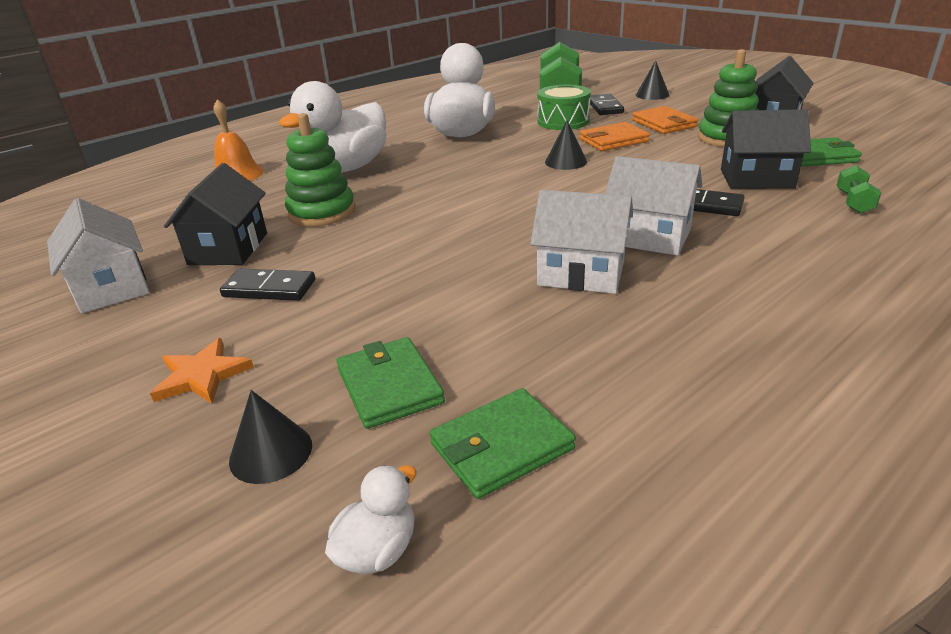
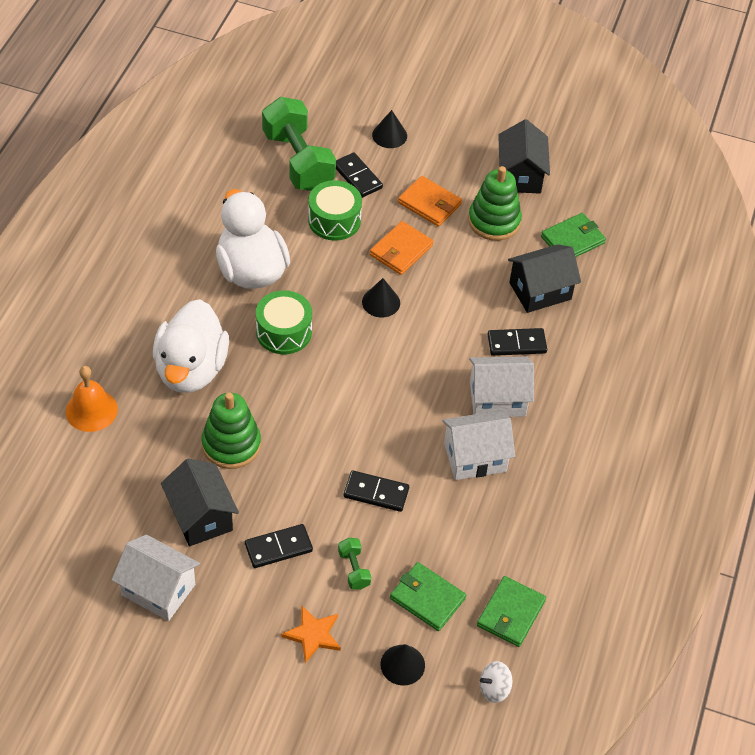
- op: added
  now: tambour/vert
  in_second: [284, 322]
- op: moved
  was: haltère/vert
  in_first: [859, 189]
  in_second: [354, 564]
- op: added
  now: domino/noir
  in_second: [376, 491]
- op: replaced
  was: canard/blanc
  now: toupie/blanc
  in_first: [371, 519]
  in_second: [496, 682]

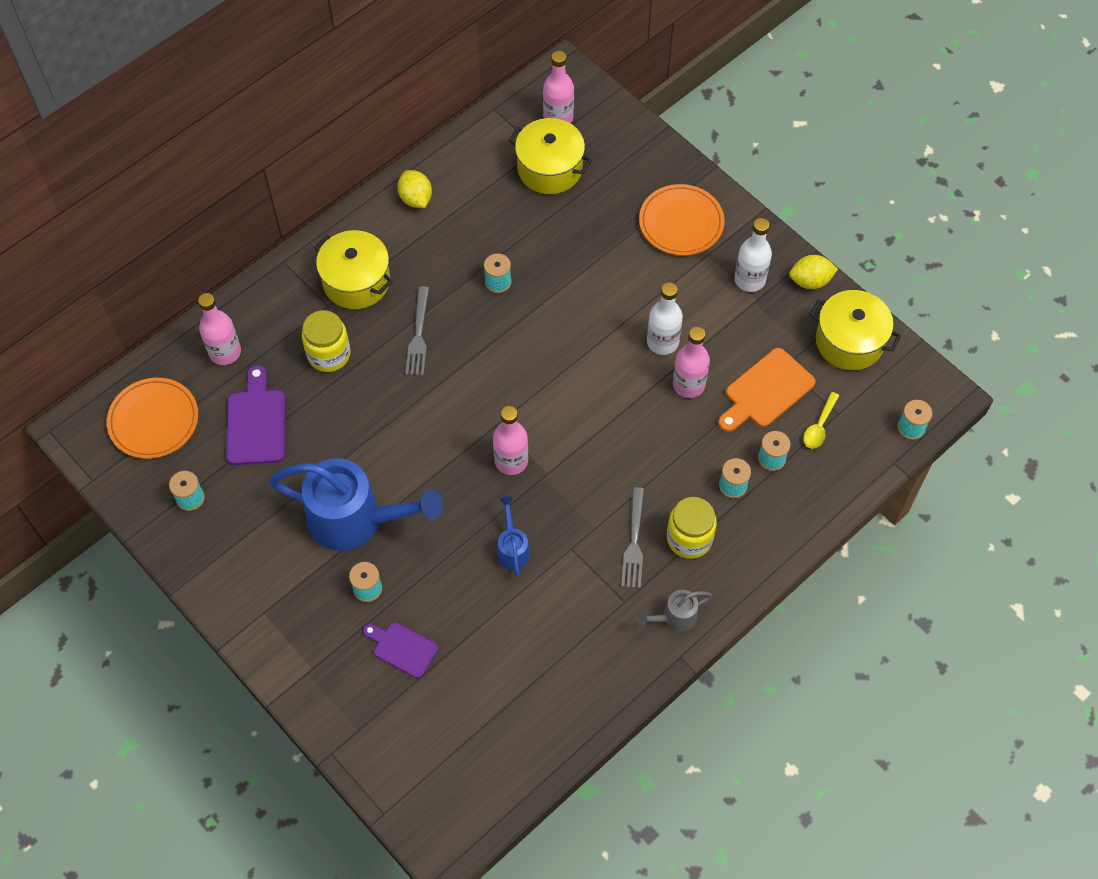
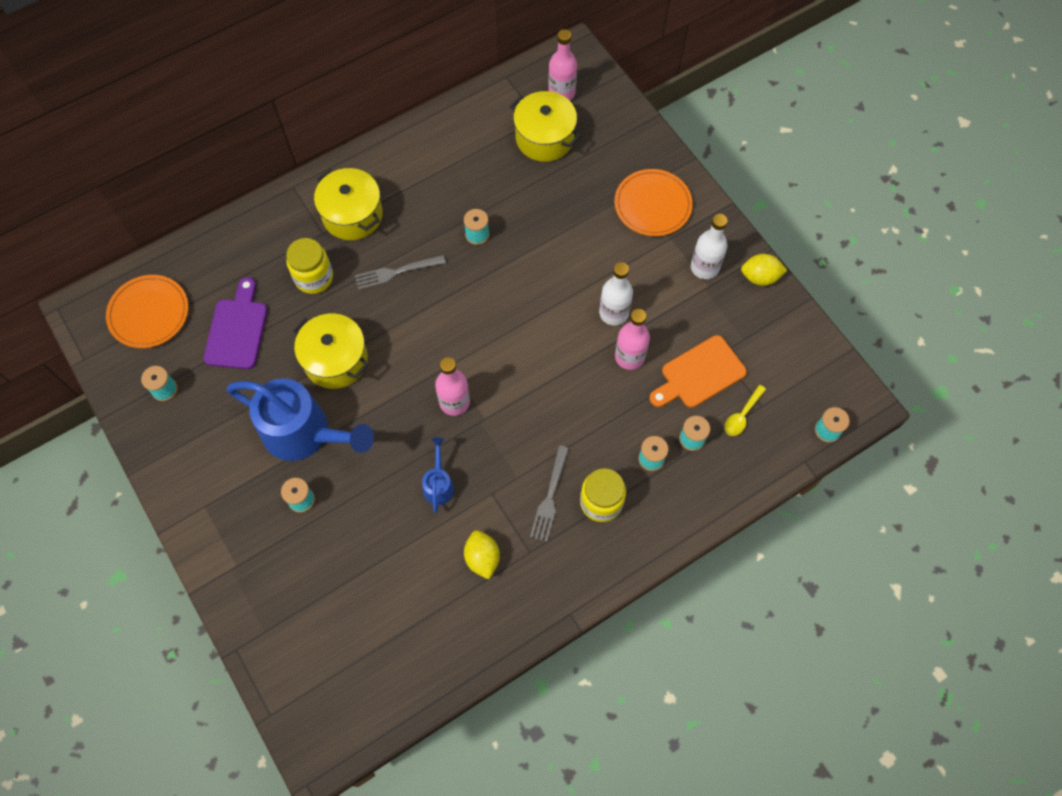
- op: moved
  was: marmite/jaune
  in_first: [855, 330]
  in_second: [331, 351]
- op: turned
  was: fourchette/gris
  in_first: [417, 331]
  in_second: [400, 272]
  clockwise: 60
- op: moved
  was: citron/jaune
  in_first: [414, 189]
  in_second: [482, 555]
- op: removed
  was: bouteille/rose
  in_first: [219, 329]
- op: removed
  was: planche à découper/violet
  in_first: [400, 650]
- op: removed
  was: arrosoir/gris
  in_first: [674, 611]

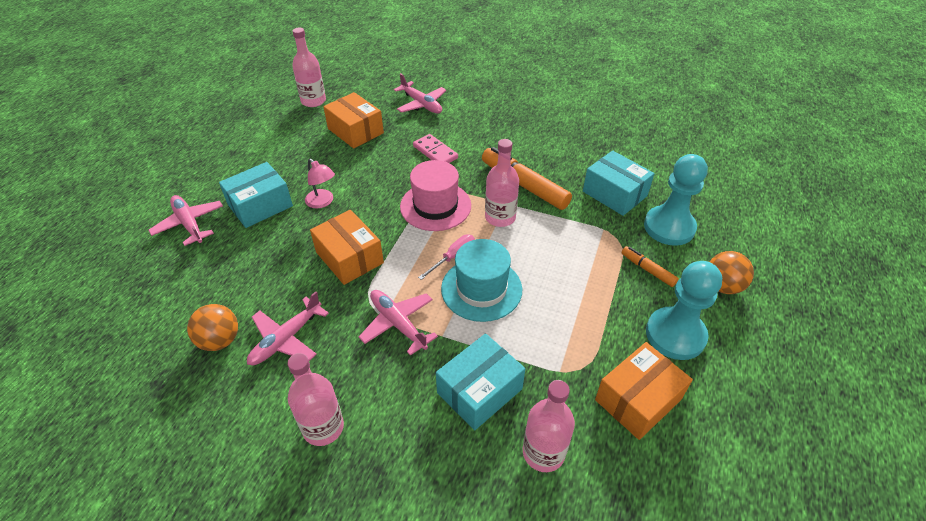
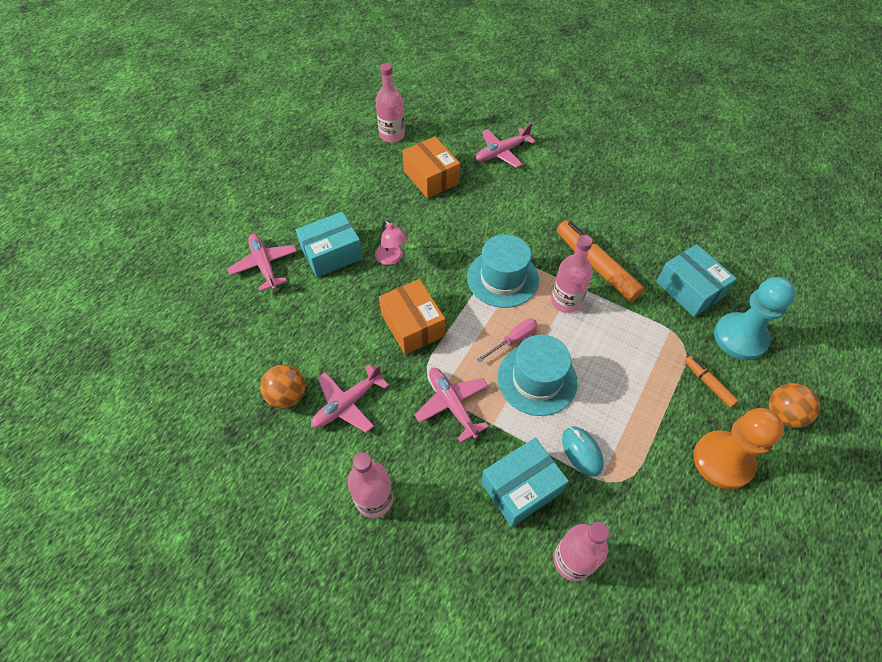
- op: recoloured
  was: chapeau/rose
  now: chapeau/turquoise
  in_first: [435, 195]
  in_second: [503, 271]
- op: turned
  was: avion/rose
  in_first: [420, 93]
  in_second: [506, 145]
  clockwise: 90
- op: added
  now: souris/turquoise
  in_second: [583, 451]
- op: recoloured
  was: pion/turquoise
  now: pion/orange
  in_first: [684, 310]
  in_second: [738, 448]
- op: removed
  was: domino/rose
  in_first: [435, 148]
- op: removed
  was: boîte/orange
  in_first: [644, 391]

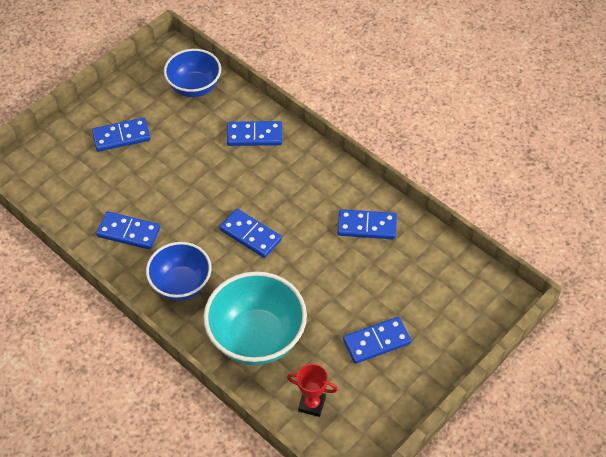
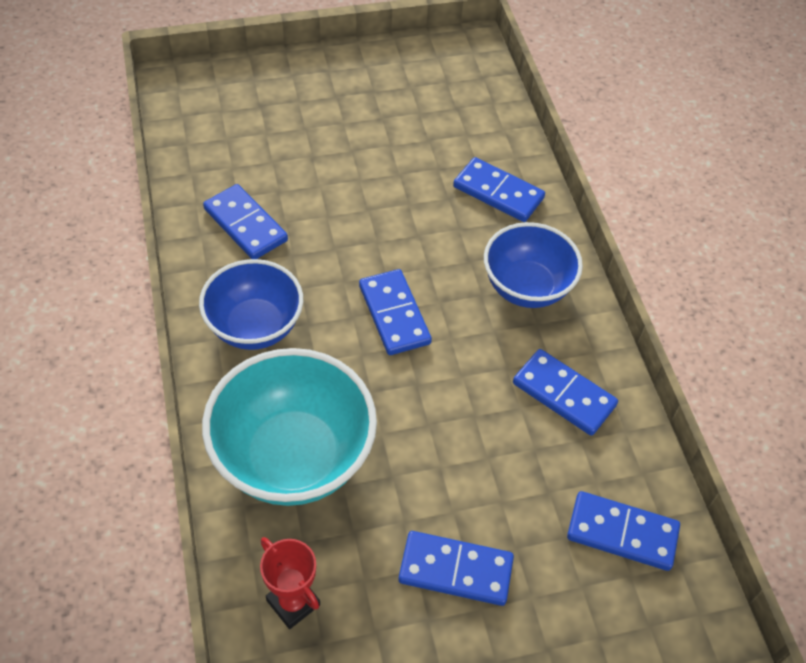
- op: moved
  was: bol/bleu
  in_first: [192, 73]
  in_second: [533, 265]
- op: moved
  was: domino/bleu
  in_first: [121, 135]
  in_second: [623, 531]

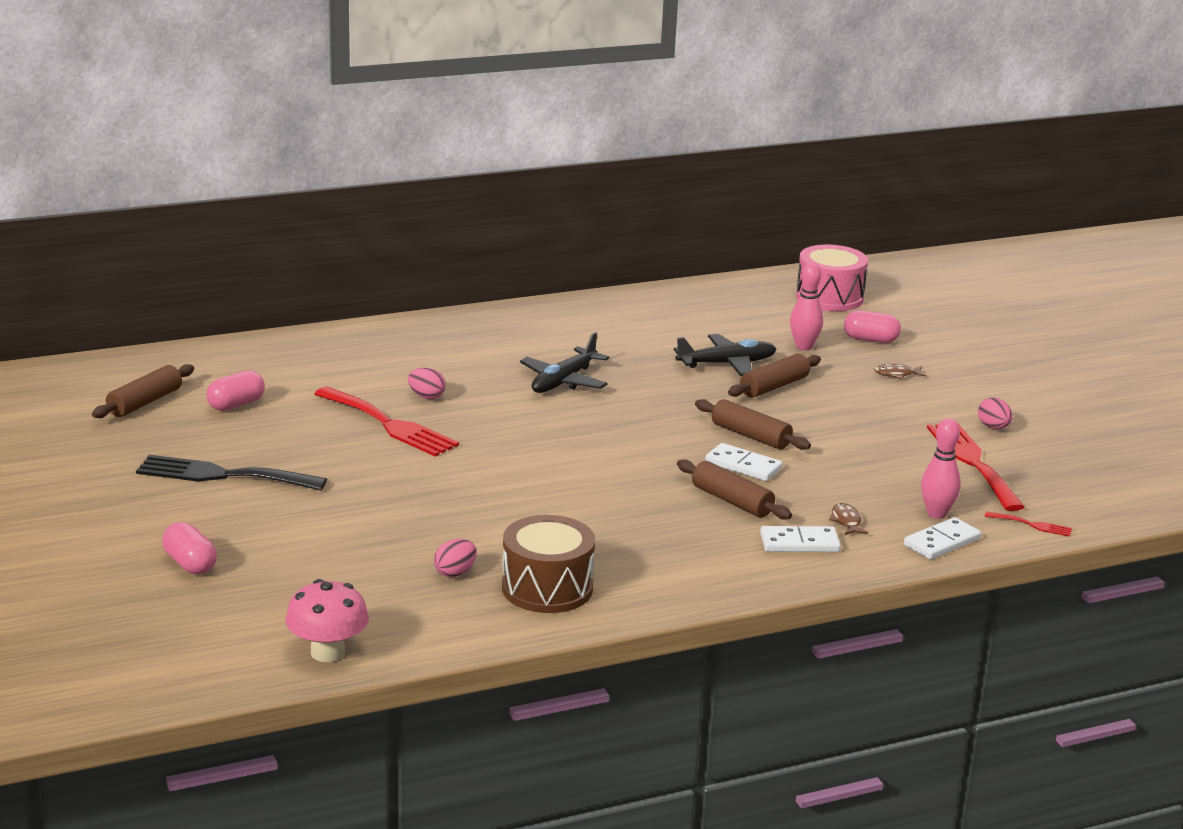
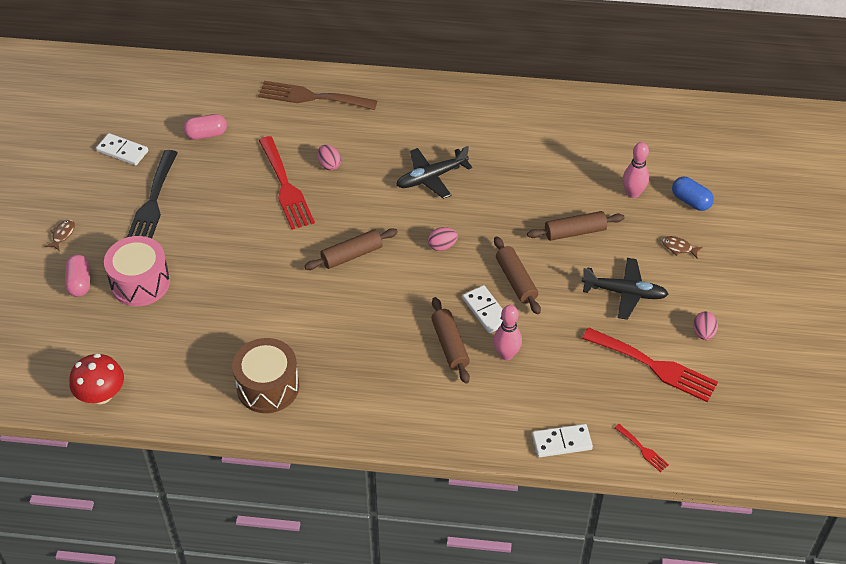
- op: moved
  was: poisson/marron
  in_first: [848, 519]
  in_second: [60, 234]
- op: recoloured
  was: champignon/rose
  now: champignon/rouge
  in_first: [327, 620]
  in_second: [96, 378]
- op: moved
  was: domino/blanc
  in_first: [800, 539]
  in_second: [122, 149]
- op: moved
  was: tambour/rose
  in_first: [832, 278]
  in_second: [137, 271]
- op: turned
  was: fourchette/noir
  in_first: [231, 472]
  in_second: [152, 194]
  clockwise: -120
- op: added
  now: fourchette/marron
  in_second: [317, 95]
- op: moved
  was: rouleau à pâtisserie/marron
  in_first: [143, 391]
  in_second: [351, 249]
- op: moved
  was: œuf/rose
  in_first: [455, 558]
  in_second: [443, 239]
- op: moved
  was: quille/rose
  in_first: [941, 468]
  in_second: [507, 332]
- op: moved
  was: avion/noir
  in_first: [725, 355]
  in_second: [625, 289]
- op: turned
  was: fourchette/rouge
  in_first: [975, 467]
  in_second: [650, 365]
  clockwise: 105
- op: recoloured
  was: gélule/rose
  now: gélule/bleu
  in_first: [872, 326]
  in_second: [693, 194]

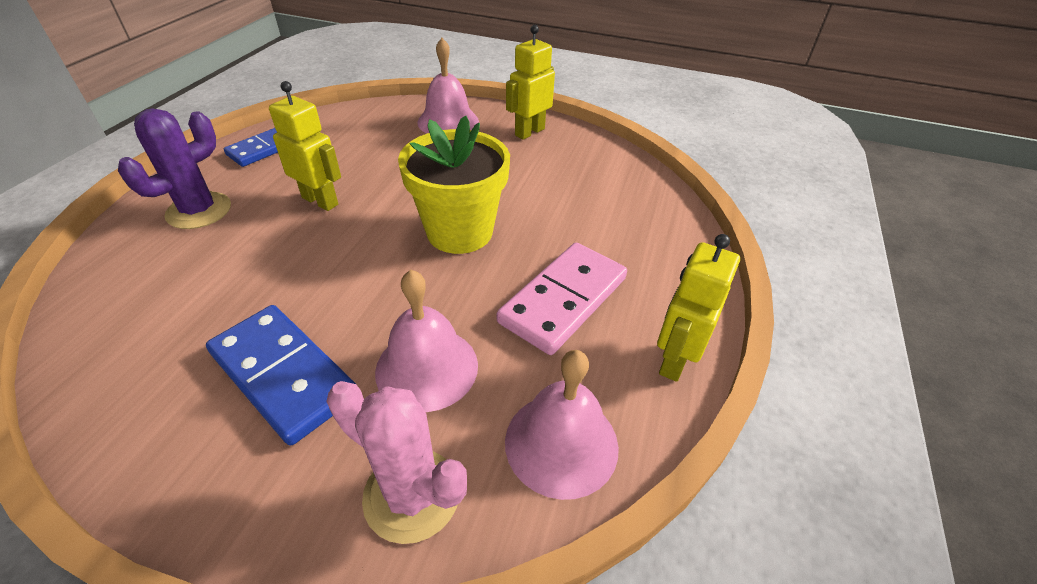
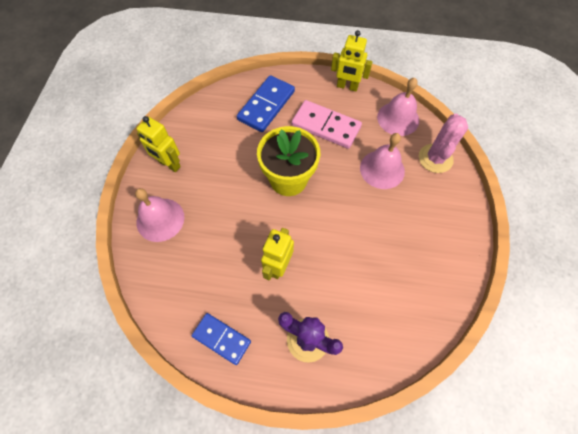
- op: moved
  was: domino/bleu
  in_first: [281, 375]
  in_second: [266, 103]

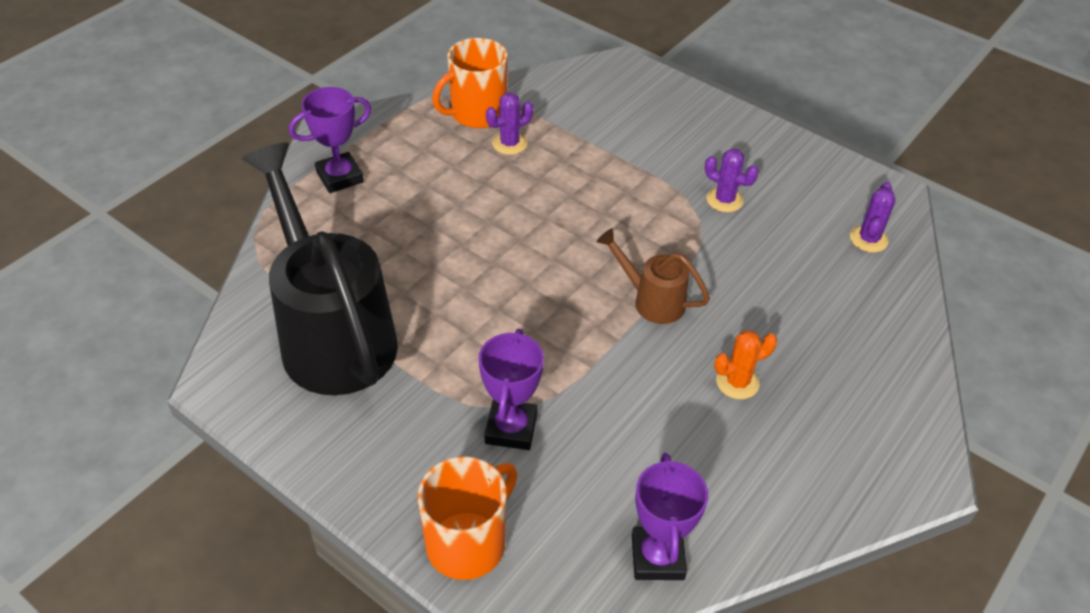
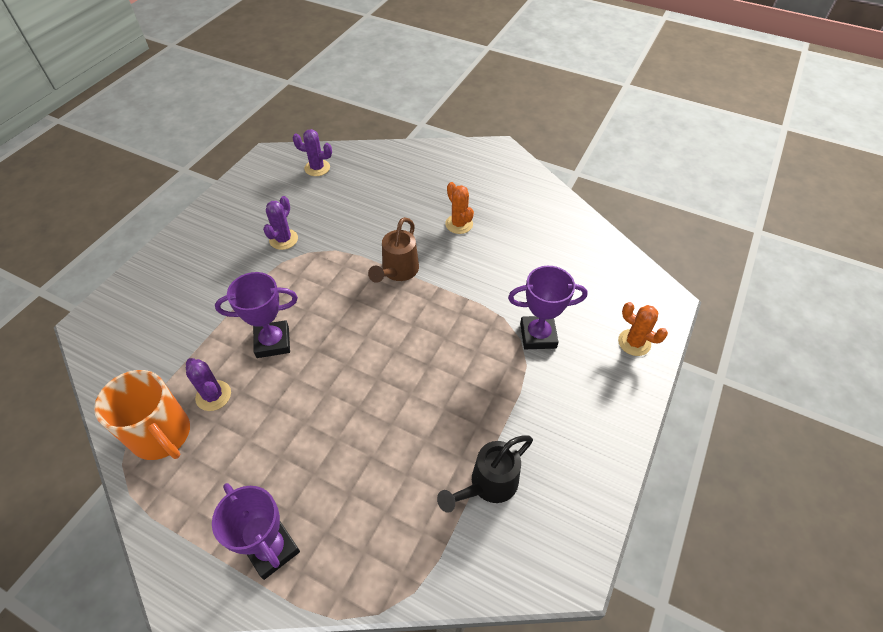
- op: moved
  was: trophée/violet
  in_first: [670, 516]
  in_second: [256, 315]
- op: resized
  was: arrosoir/noir
  in_first: [320, 269]
  in_second: [485, 474]
  ratio: 0.46
- op: replaced
  was: tasse/orange
  now: cactus/orange
  in_first: [467, 518]
  in_second: [643, 329]

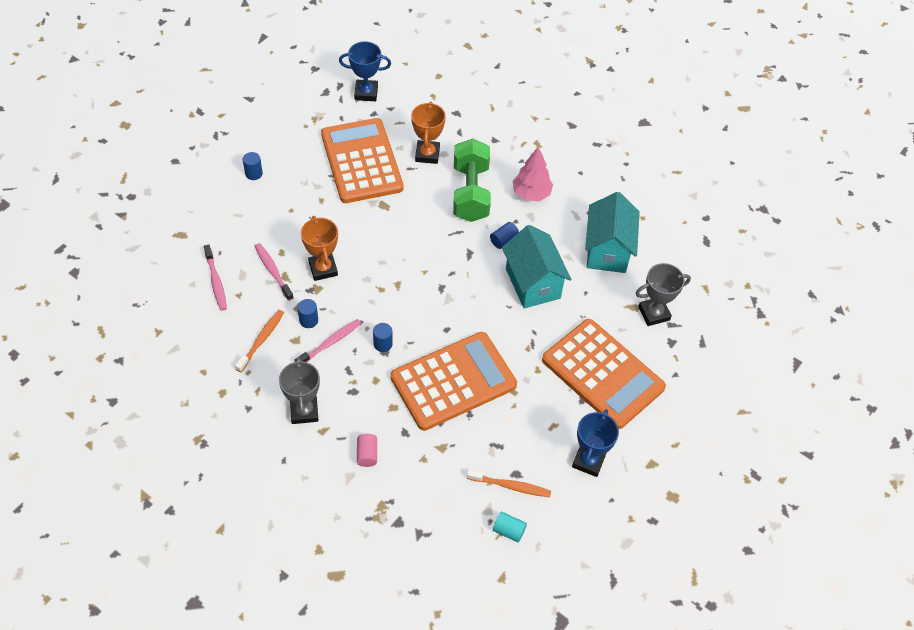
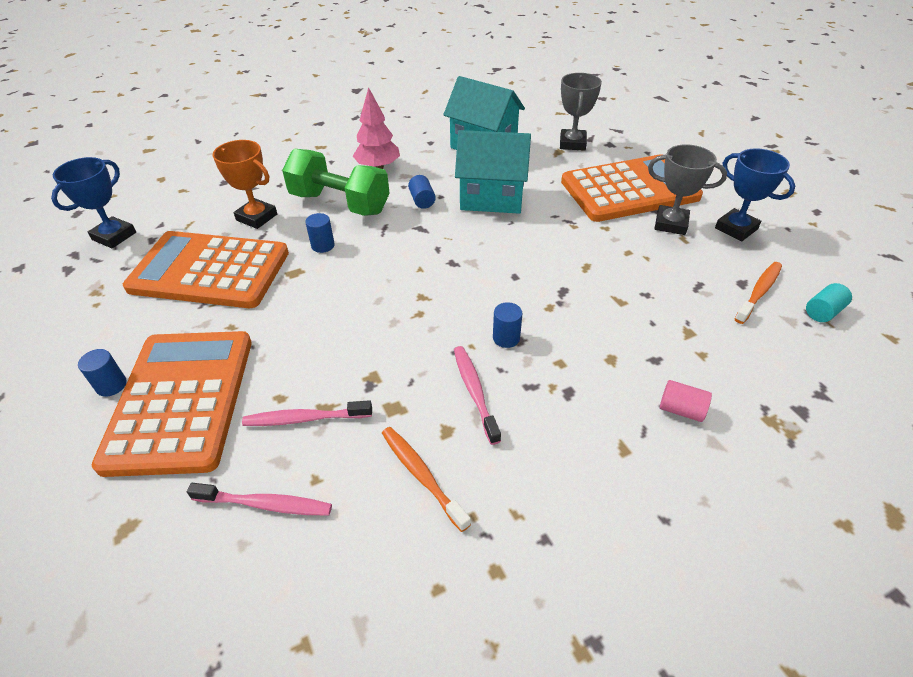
- op: moved
  was: calculatrice/orange
  in_first: [453, 381]
  in_second: [172, 404]
- op: moved
  was: cylindre/bleu
  in_first: [308, 313]
  in_second: [320, 233]
- op: moved
  was: trophée/gris
  in_first: [299, 390]
  in_second: [687, 189]
- op: removed
  was: trophée/orange
  in_first: [319, 248]

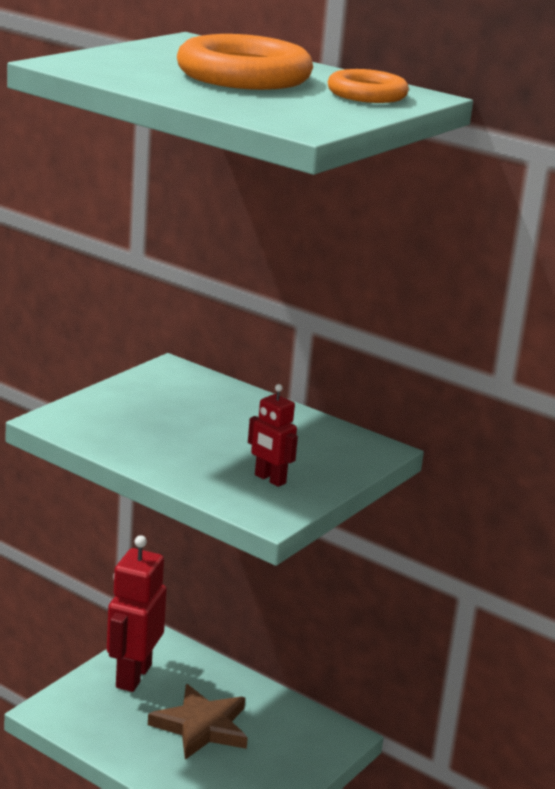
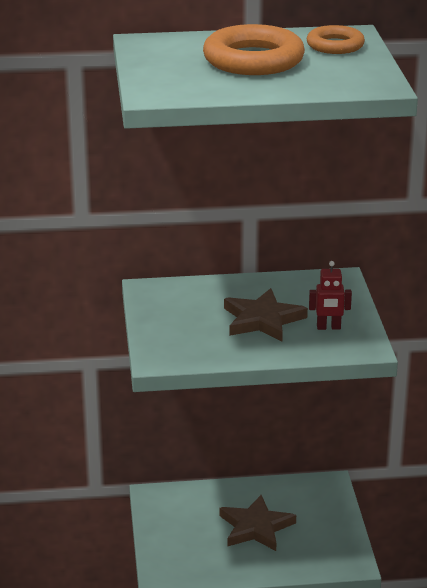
- op: added
  now: étoile/marron
  in_second: [266, 315]
- op: removed
  was: robot/rouge
  in_first: [137, 613]

